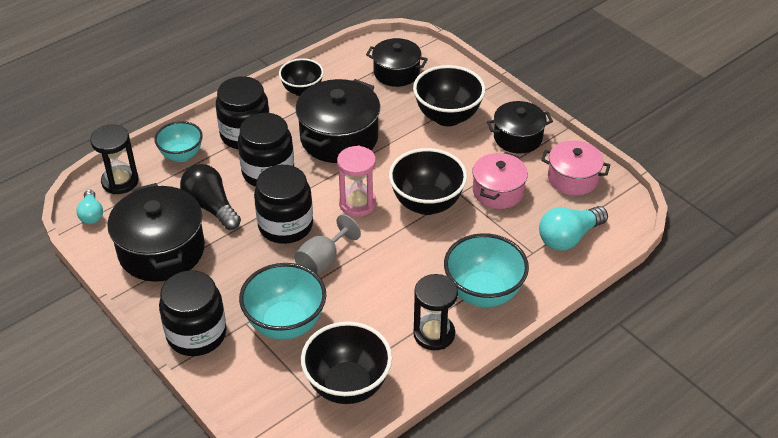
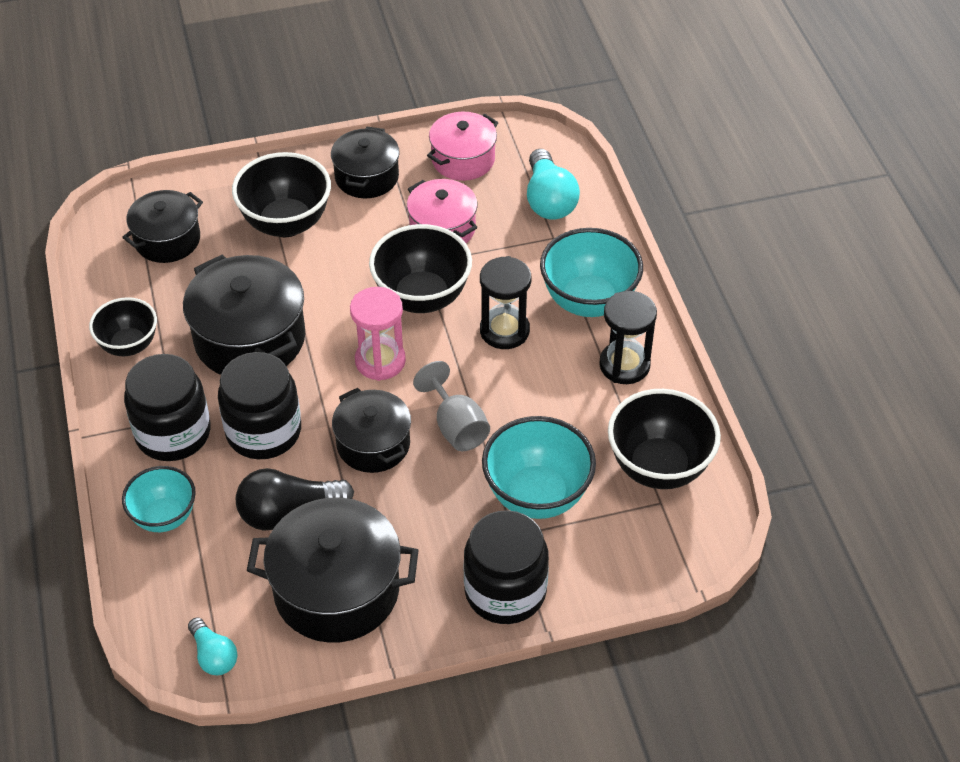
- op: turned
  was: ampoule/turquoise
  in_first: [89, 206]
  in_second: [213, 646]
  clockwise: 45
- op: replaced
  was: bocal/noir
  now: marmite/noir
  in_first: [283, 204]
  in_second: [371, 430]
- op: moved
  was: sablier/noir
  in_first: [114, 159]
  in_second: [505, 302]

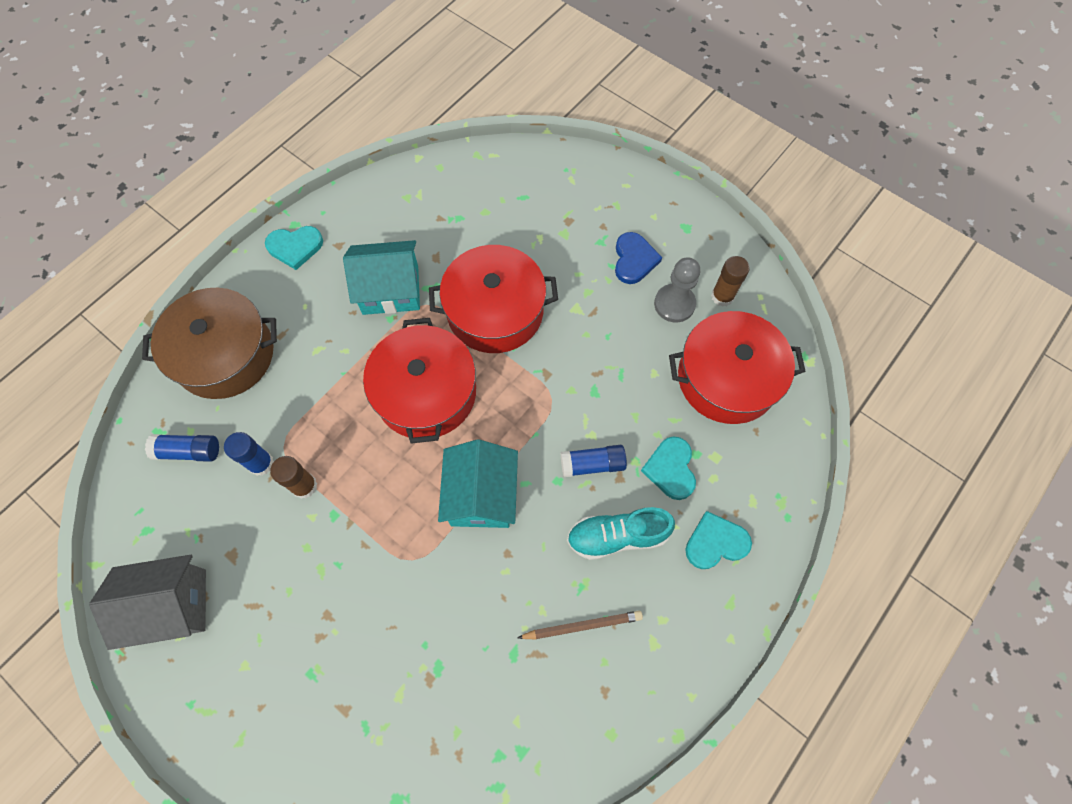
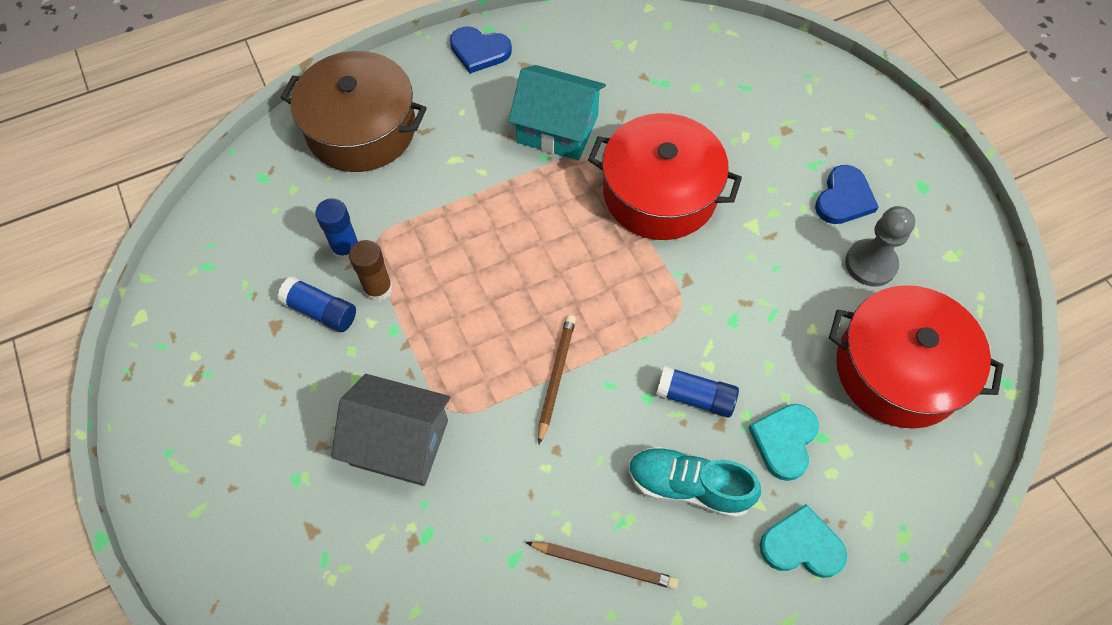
- op: moved
  was: bâton de colle/bleu
  in_first: [182, 448]
  in_second: [317, 304]
- op: moved
  was: maison/gris
  in_first: [147, 602]
  in_second: [390, 430]
- op: recoloured
  was: cœur/turquoise
  now: cœur/bleu
  in_first: [294, 248]
  in_second: [481, 50]
- op: replaced
  was: maison/turquoise
  now: crayon/marron
  in_first: [478, 483]
  in_second: [557, 379]
- op: removed
  was: marmite/rouge
  in_first: [419, 381]
- op: removed
  was: bâton de colle/marron
  in_first: [730, 281]

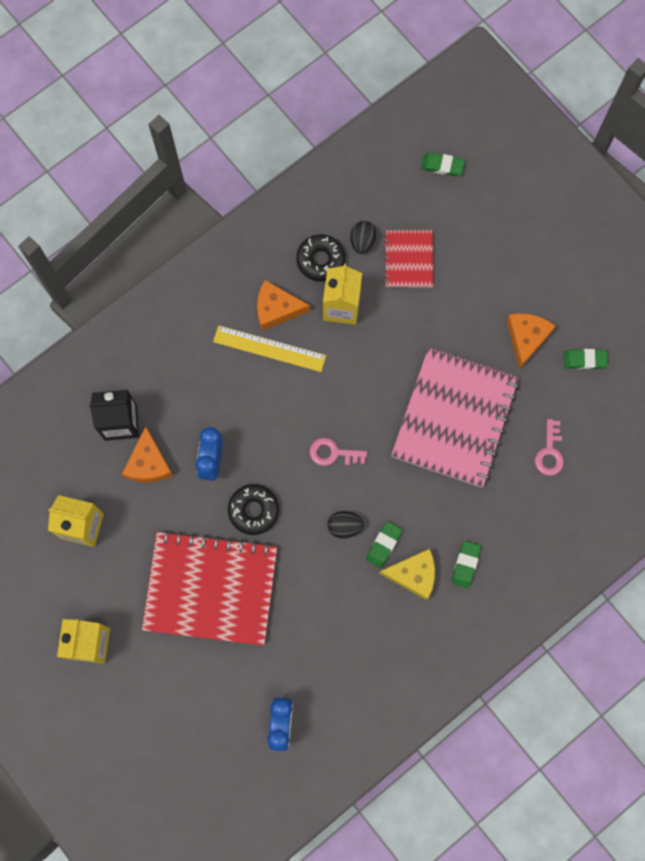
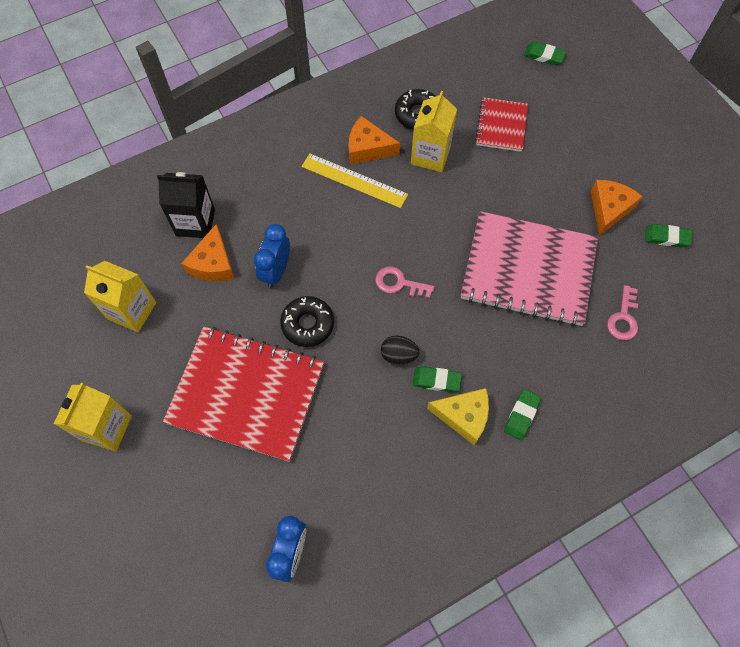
- op: turned
  was: gomme/vert
  in_first: [384, 544]
  in_second: [437, 379]
  clockwise: 60
- op: turned
  was: carnet/rose
  in_first: [455, 417]
  in_second: [529, 268]
  clockwise: 75
- op: removed
  was: œuf/noir
  in_first: [363, 237]

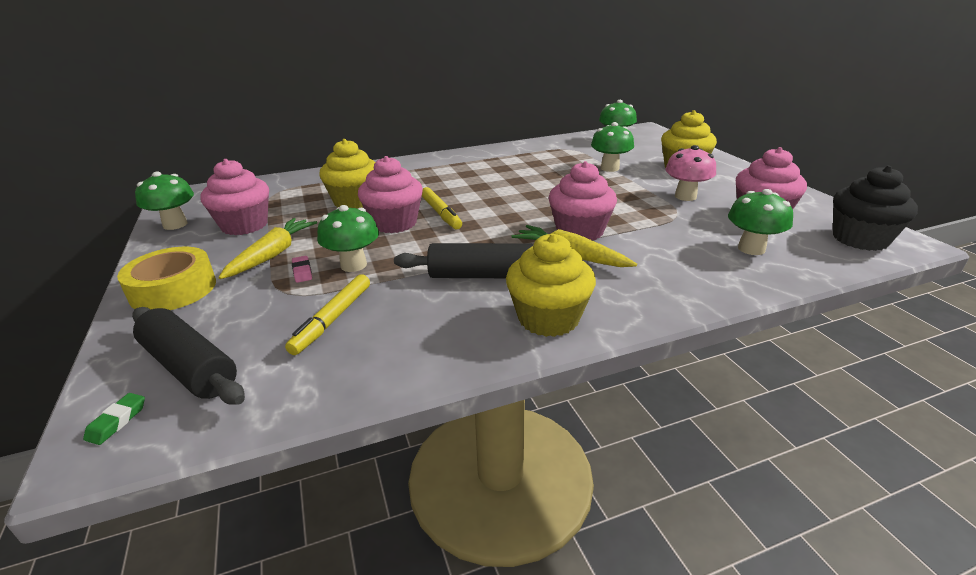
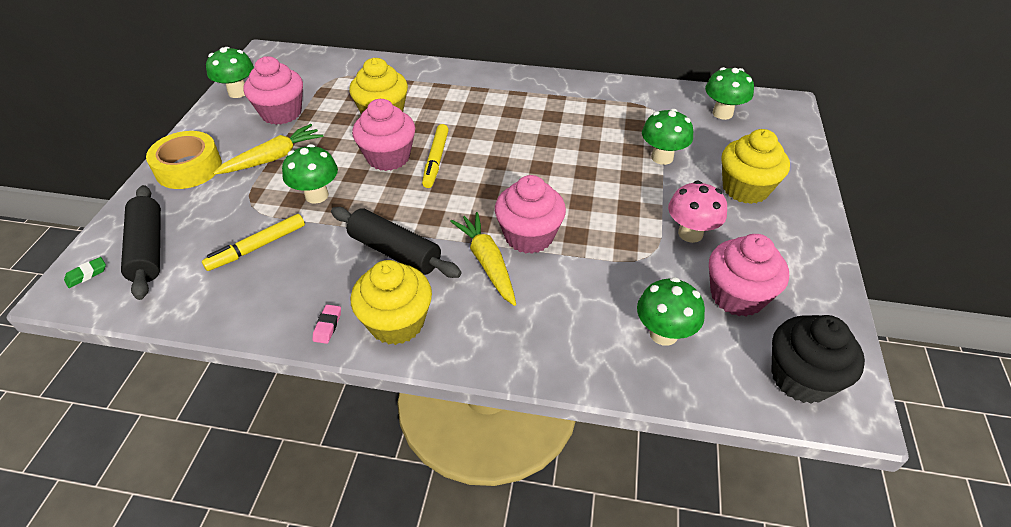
- op: moved
  was: gomme/rose
  in_first: [302, 269]
  in_second: [326, 324]

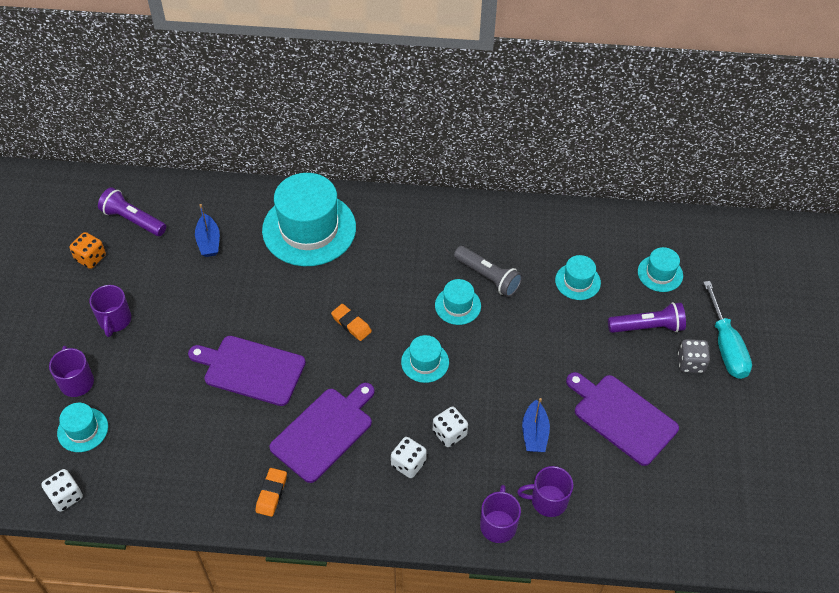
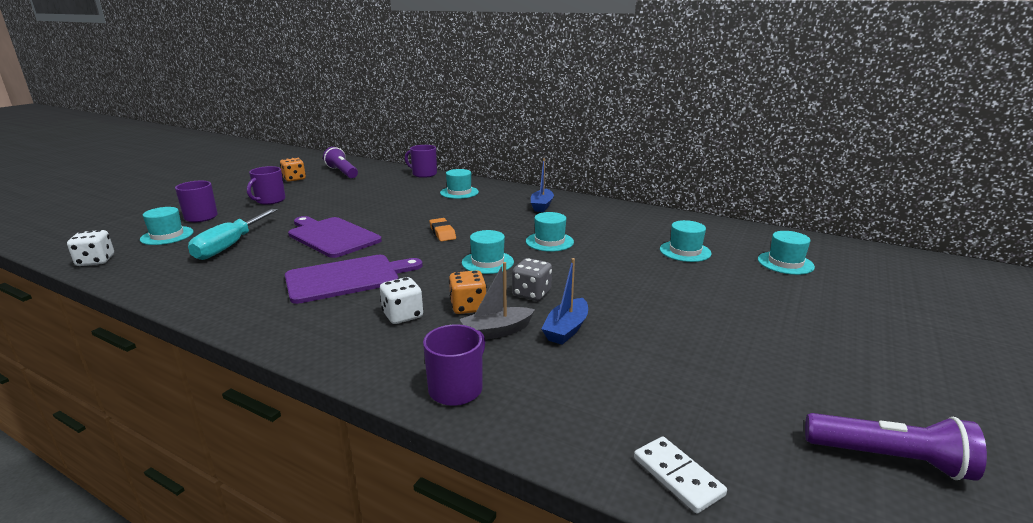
- op: moved
  was: tournevis/turquoise
  in_first: [727, 330]
  in_second: [232, 234]
- op: moved
  was: tasse/violet
  in_first: [545, 491]
  in_second: [421, 161]
- op: resized
  was: chapeau/turquoise
  in_first: [309, 219]
  in_second: [459, 184]
  ratio: 0.47
- op: recoloured
  was: dé/blanc
  now: dé/orange
  in_first: [450, 426]
  in_second: [468, 292]
- op: added
  now: bateau/gris
  in_second: [497, 301]
- op: moved
  was: dé/gris
  in_first: [694, 356]
  in_second: [532, 279]
- op: moved
  was: bateau/bleu
  in_first: [207, 230]
  in_second: [542, 185]
- op: added
  now: domino/blanc
  in_second: [680, 475]
- op: moved
  was: lampe de poche/violet
  in_first: [647, 317]
  in_second: [896, 447]
- op: removed
  was: gomme/orange
  in_first: [271, 492]
- op: removed
  was: lampe de poche/gris
  in_first: [488, 271]
- op: removed
  was: planche à découper/violet
  in_first: [622, 419]

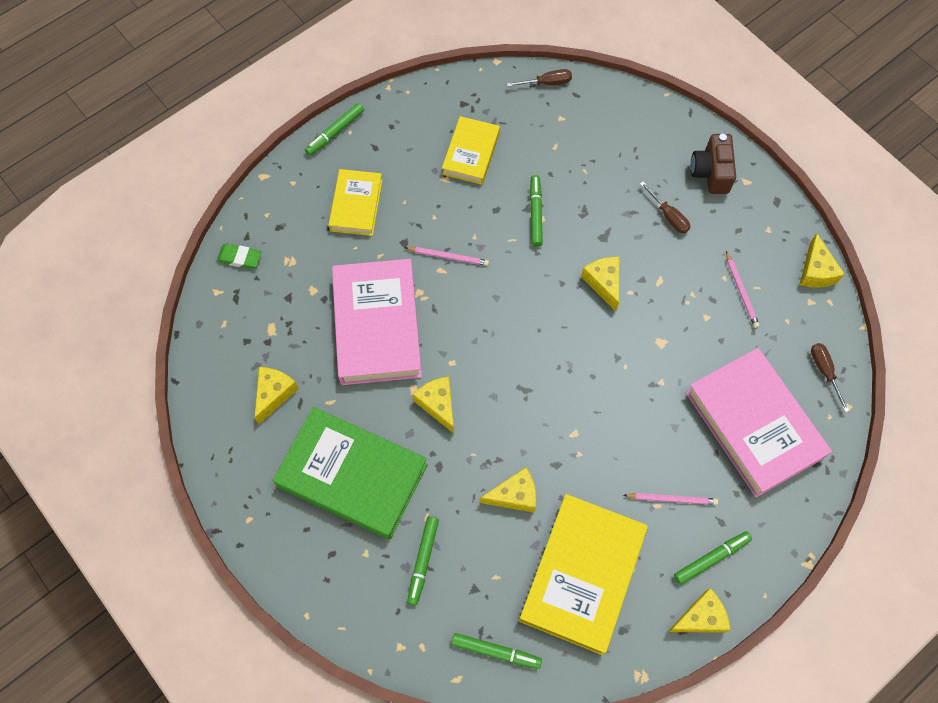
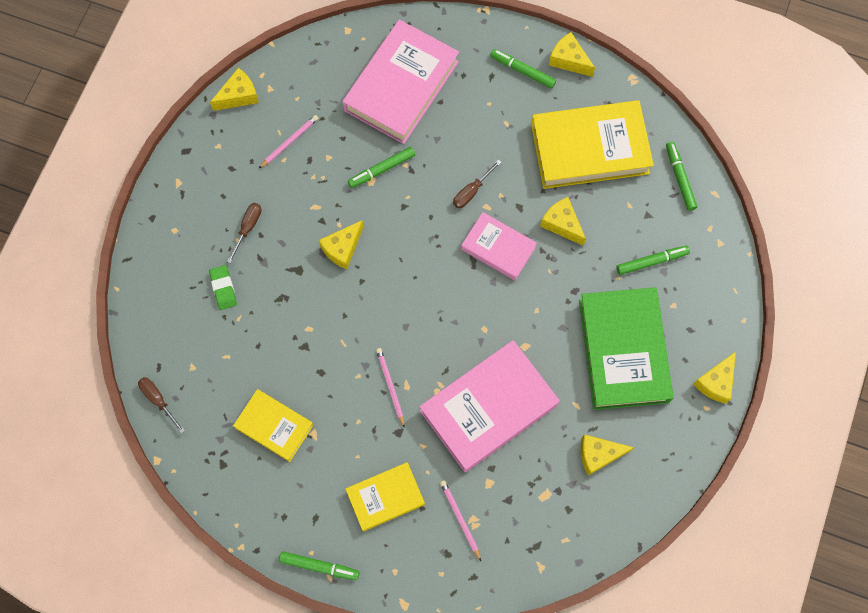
- op: moved
  was: gomme/vert
  in_first: [239, 256]
  in_second: [223, 287]
- op: turned
  was: livre/jaune
  in_first: [471, 150]
  in_second: [273, 425]
  clockwise: 45
- op: moved
  was: feutre/vert
  in_first: [536, 211]
  in_second: [381, 167]
- op: moved
  was: crayon/rose
  in_first: [670, 499]
  in_second: [460, 520]
- op: moved
  was: tournevis/marron
  in_first: [830, 377]
  in_second: [477, 184]
- op: added
  now: livre/rose
  in_second: [499, 246]
- op: moved
  was: fromage/jaune
  in_first: [433, 405]
  in_second: [714, 377]
- op: removed
  was: appareil photo/marron
  in_first: [713, 164]

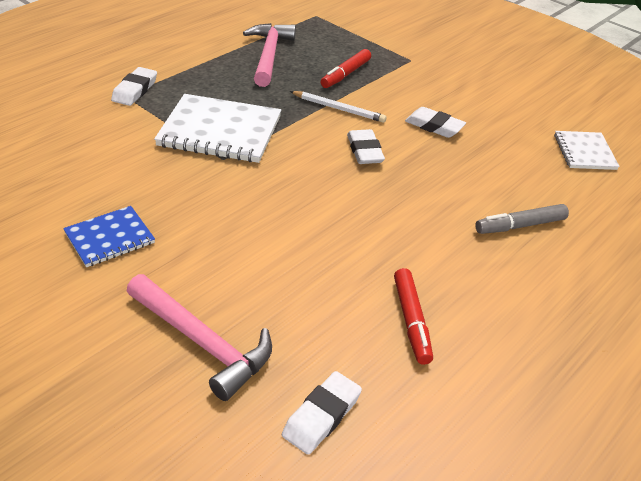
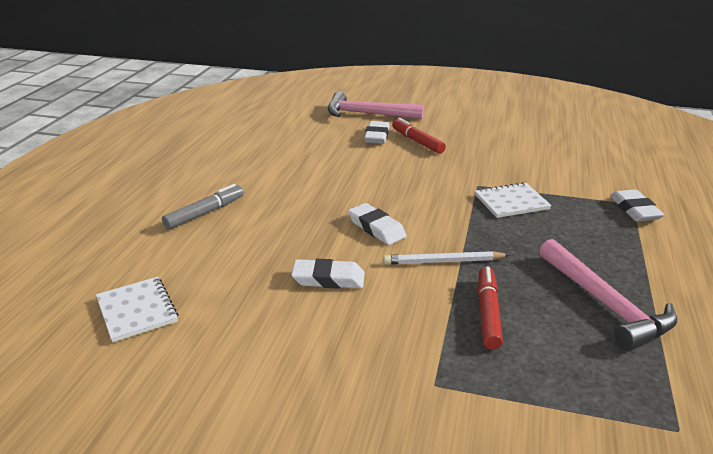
- op: moved
  was: gomme/blanc
  in_first: [322, 413]
  in_second: [377, 132]
- op: moved
  was: feutre/rouge
  in_first: [413, 316]
  in_second: [419, 136]
- op: resized
  was: carnet/blanc
  in_first: [217, 128]
  in_second: [513, 200]
  ratio: 0.57
- op: removed
  was: carnet/bleu
  in_first: [109, 236]

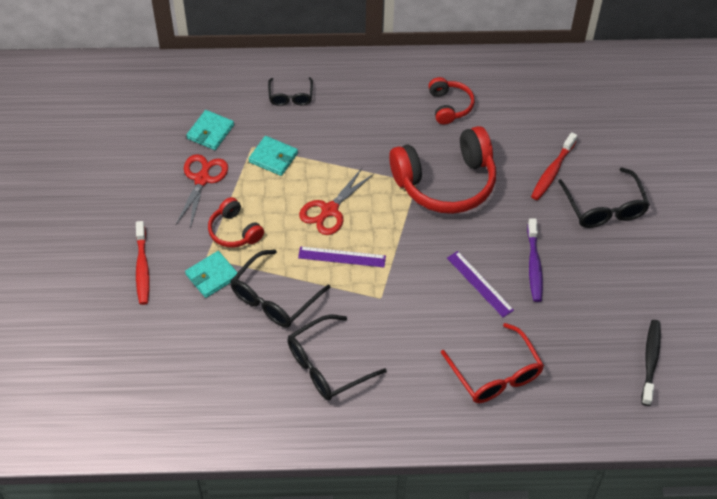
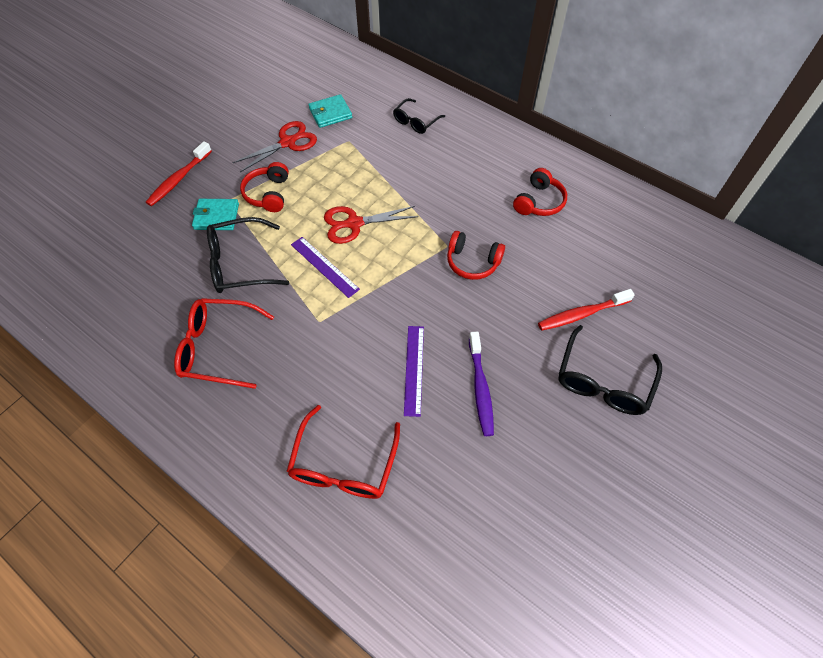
- op: recoloured
  was: lunettes/noir
  now: lunettes/rouge
  in_first: [337, 357]
  in_second: [224, 343]
- op: resized
  was: casque audio/rouge
  in_first: [442, 170]
  in_second: [476, 255]
  ratio: 0.51
- op: turned
  was: brosse à dents/violet
  in_first: [535, 260]
  in_second: [481, 383]
  clockwise: -45
- op: removed
  was: portefeuille/turquoise
  in_first: [273, 156]
- op: removed
  was: brosse à dents/noir
  in_first: [651, 363]

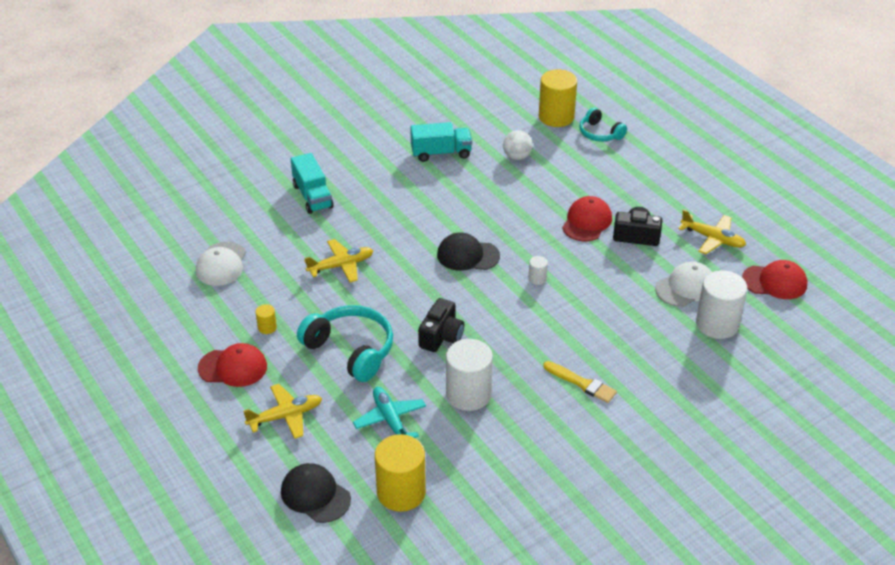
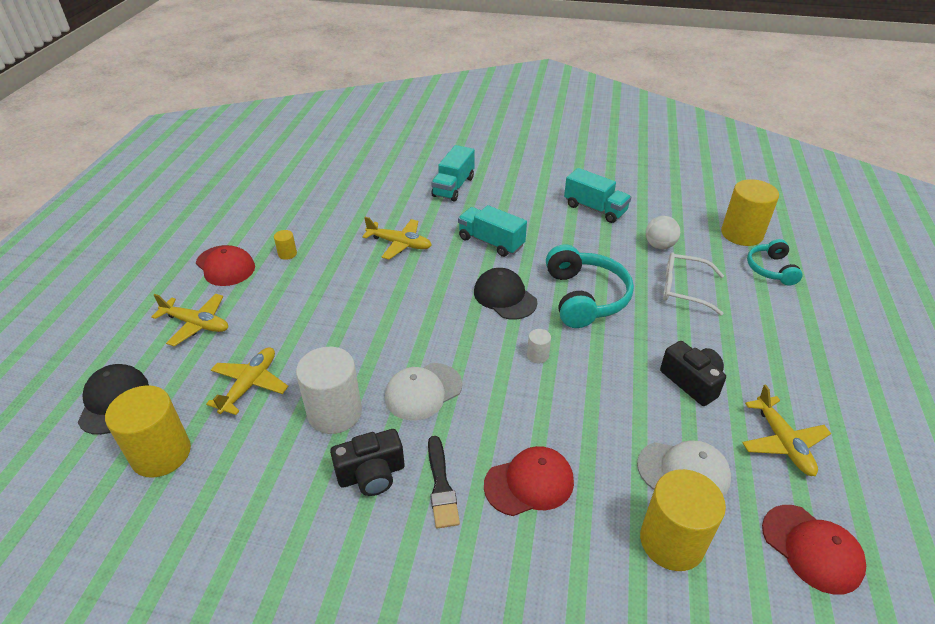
- op: recoloured
  was: avion/turquoise
  now: avion/jaune
  in_first: [389, 412]
  in_second: [247, 381]
- op: moved
  was: appareil photo/noir
  in_first: [441, 325]
  in_second: [367, 462]
- op: moved
  was: casquette/blanc
  in_first: [221, 264]
  in_second: [423, 391]
- op: recoloured
  was: pinceau/jaune
  now: pinceau/noir
  in_first: [580, 382]
  in_second: [444, 482]
- op: added
  now: camion/turquoise
  in_second: [492, 231]
- op: moved
  was: casquette/rouge
  in_first: [587, 218]
  in_second: [529, 481]
- op: moved
  was: casque audio/turquoise
  in_first: [345, 343]
  in_second: [590, 286]
- op: recoloured
  was: cylindre/blanc
  now: cylindre/jaune
  in_first: [722, 304]
  in_second: [683, 520]
- op: added
  now: lunettes/blanc
  in_second: [693, 283]

